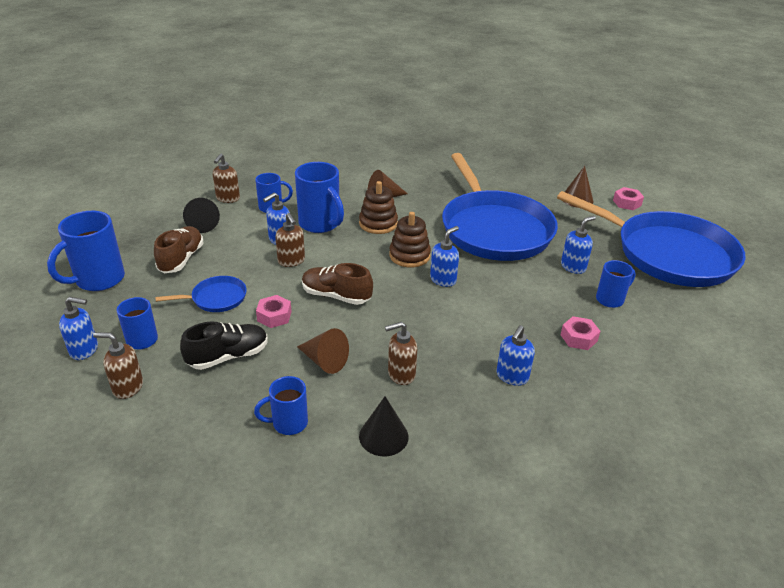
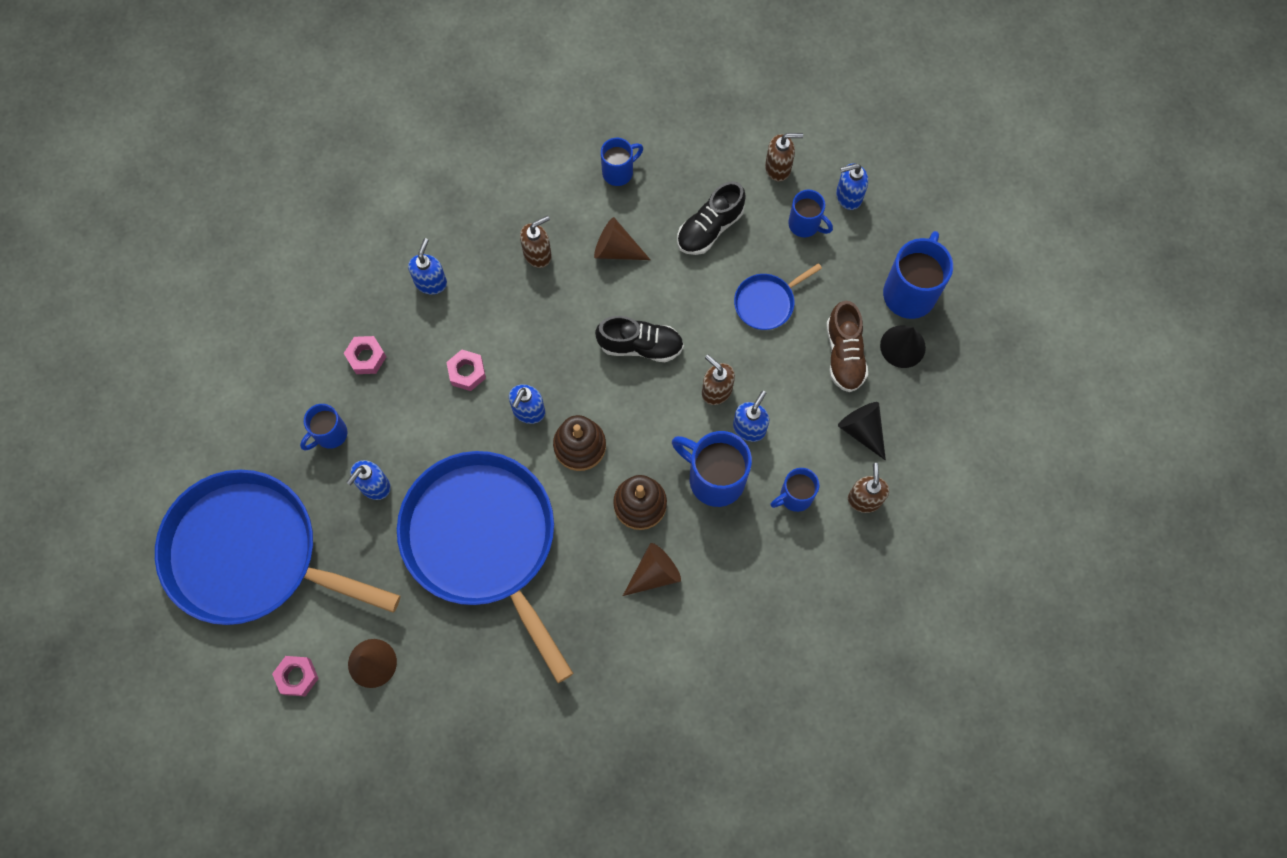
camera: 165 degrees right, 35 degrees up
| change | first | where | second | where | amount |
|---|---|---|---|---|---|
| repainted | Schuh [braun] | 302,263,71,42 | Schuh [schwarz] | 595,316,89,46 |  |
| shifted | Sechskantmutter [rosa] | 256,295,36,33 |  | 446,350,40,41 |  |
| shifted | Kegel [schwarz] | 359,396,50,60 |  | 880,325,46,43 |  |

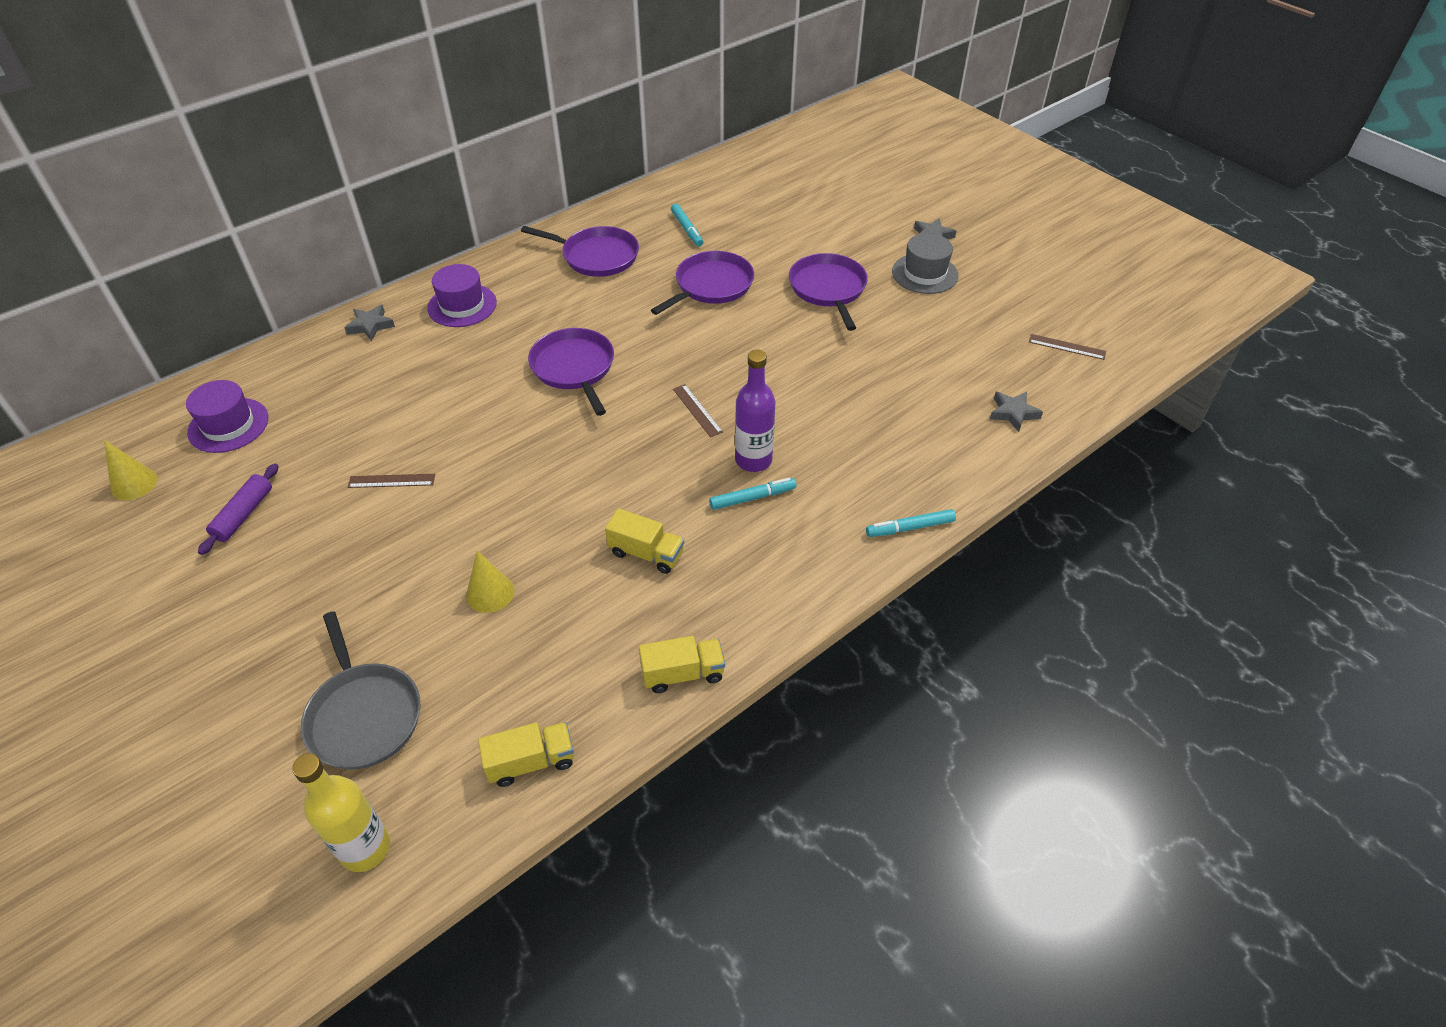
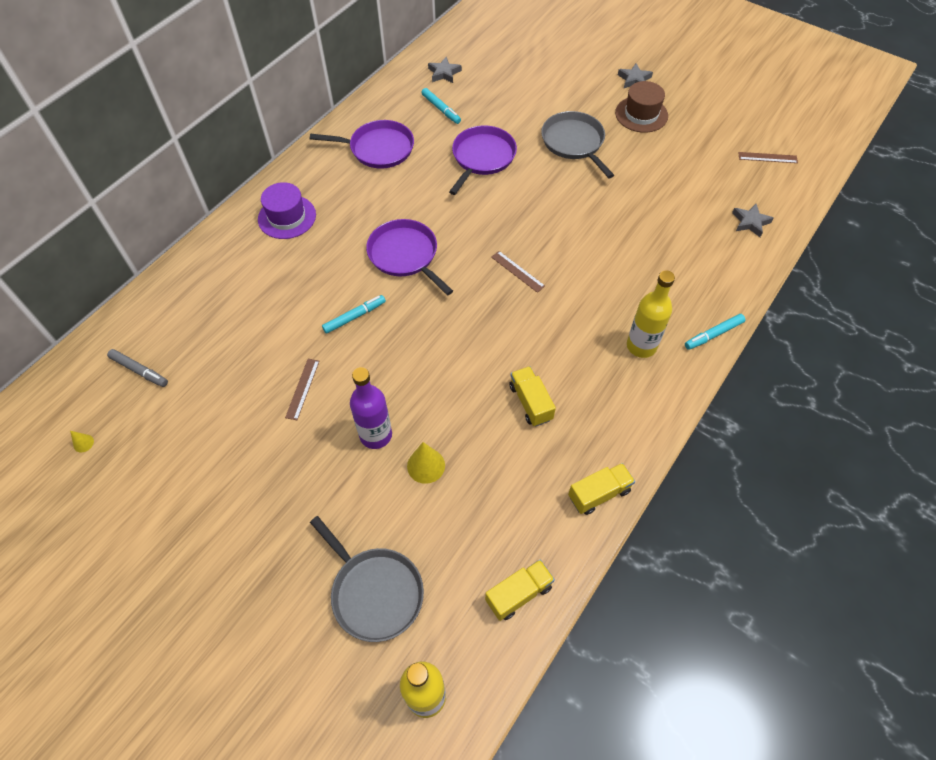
camera: 15 degrees left, 10 degrees up
| change | first | where | second | where | amount |
|---|---|---|---|---|---|
| repainted | Hut [grau] | 892,233,67,61 | Hut [braun] | 615,81,53,52 |  |
| repainted | Pfanne [lila] | 789,253,79,78 | Pfanne [grau] | 541,111,73,67 |  |
| shifted | Stern [grau] | 344,305,51,36 |  | 428,57,34,26 |  |
| shifted | Flasche [lila] | 735,350,41,122 |  | 350,367,42,82 |  |
| swapped | Hut [lila] | 186,380,82,73 | Filzstift [grau] | 107,349,61,38 |  |
| scaled | Kegel [gelb] | 104,440,53,60 |  | 70,431,24,21 | x0.53 |
| gone | Nudelholz [lila] | 198,464,81,91 |  |  |  |
| rotated | Lineal [braun] | 347,474,88,14 |  | 285,359,35,61 | 60 degrees counterclockwise |
| shifted | Filzstift [türkis] | 709,478,88,32 |  | 322,295,64,39 |  |
| rotated | Lastwagen [gelb] | 605,508,79,66 |  | 509,366,47,60 | 120 degrees counterclockwise |
| new |  |  | Flasche [gelb] | 627,270,48,88 |  |

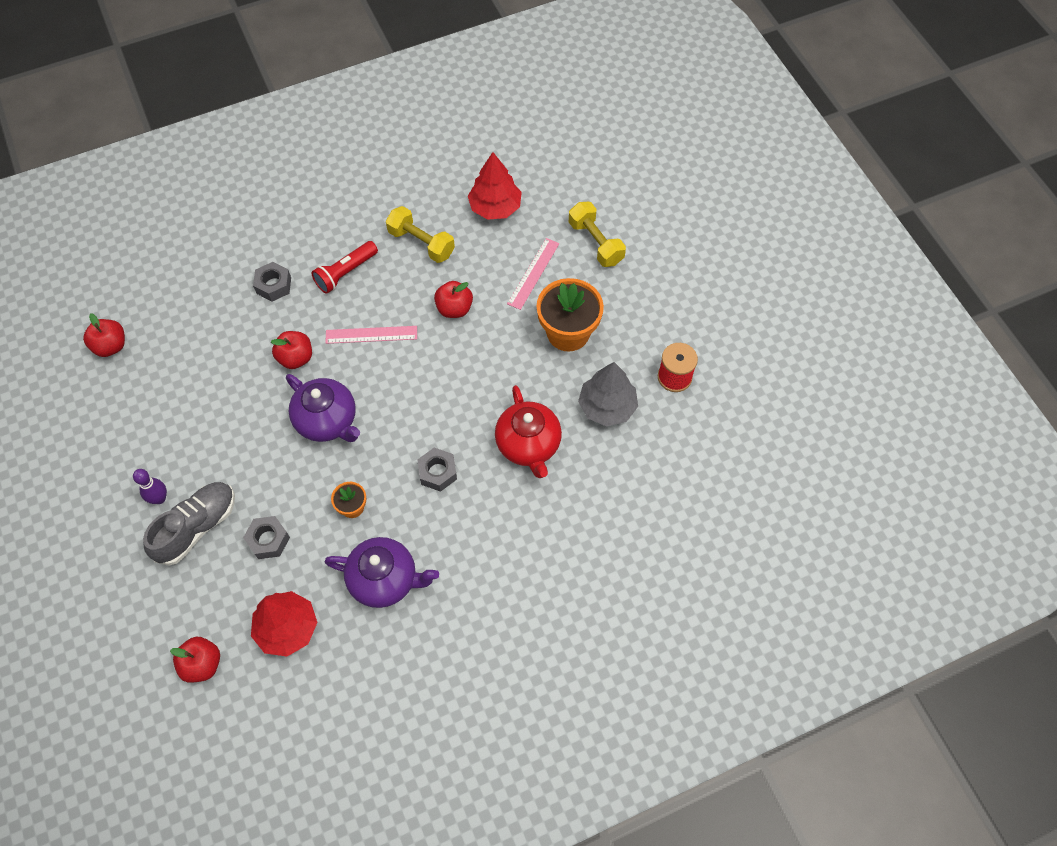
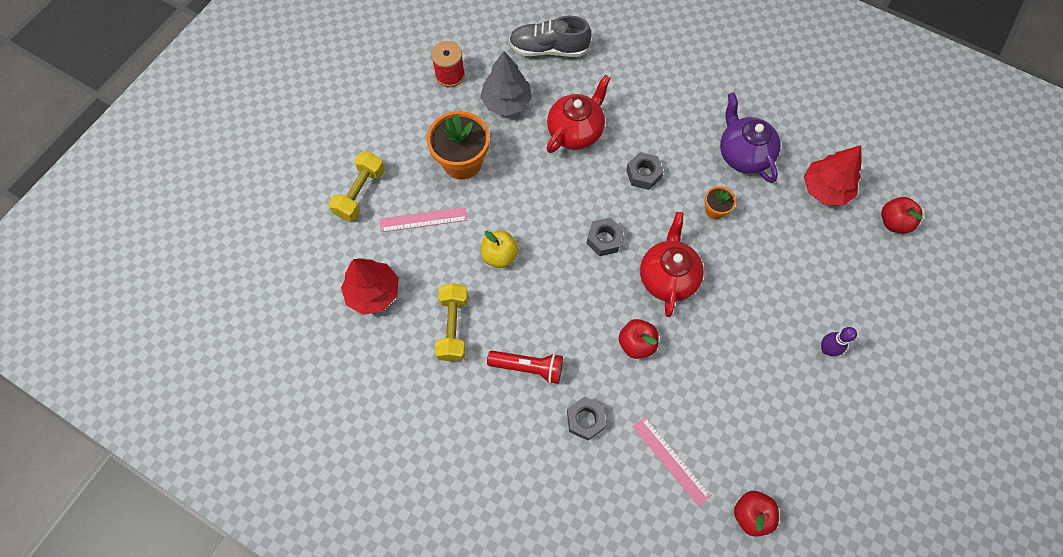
camera: 125 degrees left, 5 degrees up
| change | first | where | second | where | amount |
|---|---|---|---|---|---|
| repainted | Apfel [rot] | 434,281,39,37 | Apfel [gelb] | 481,231,38,37 |  |
| shifted | Lineal [rosa] | 325,326,92,18 |  | 633,417,78,89 |  |
| repainted | Teekanne [lila] | 286,374,74,68 | Teekanne [rot] | 640,212,64,105 |  |
| shifted | Schuh [grau] | 143,482,92,84 |  | 509,16,83,41 |  |
| shifted | Sechskantmutter [grau] | 243,516,47,43 |  | 586,218,38,38 |  |

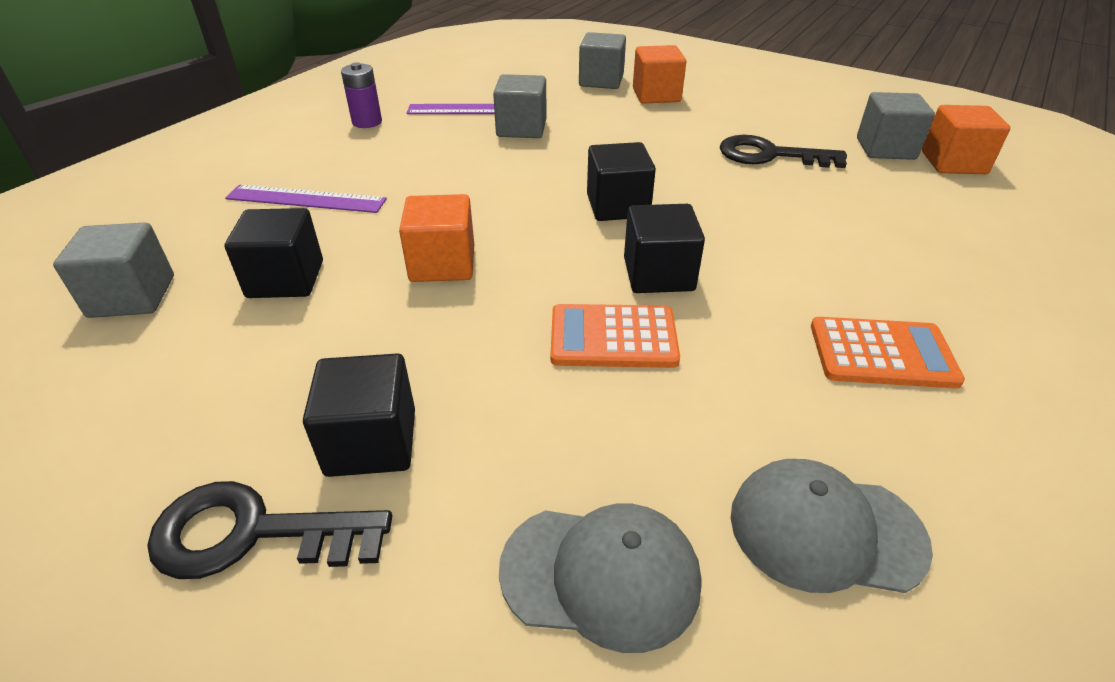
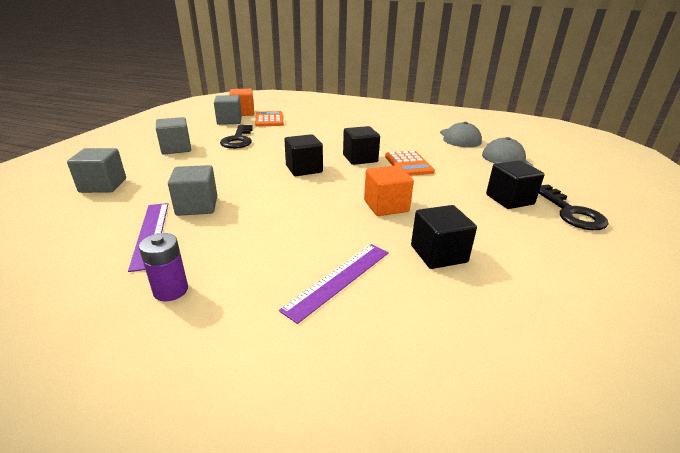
camera: 105 degrees left, 10 degrees down
| change | first | where | second | where | amount |
|---|---|---|---|---|---|
| gone | Kubus [orange] | 633,45,53,59 |  |  |  |
| rotated | Lineal [lila] | 225,185,162,28 |  | 279,244,110,80 | 45 degrees clockwise |
| shifted | Kubus [grau] | 53,222,121,96 |  | 156,117,35,38 |  |
| shifted | Taschenrechner [orange] | 811,317,154,72 |  | 255,111,29,15 |  |

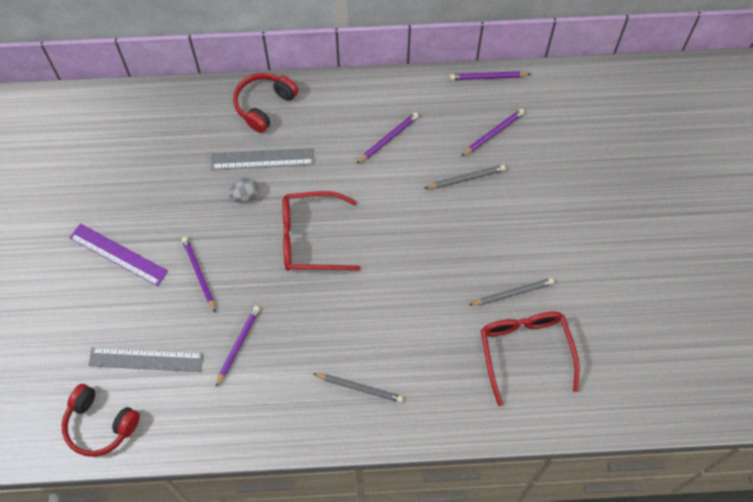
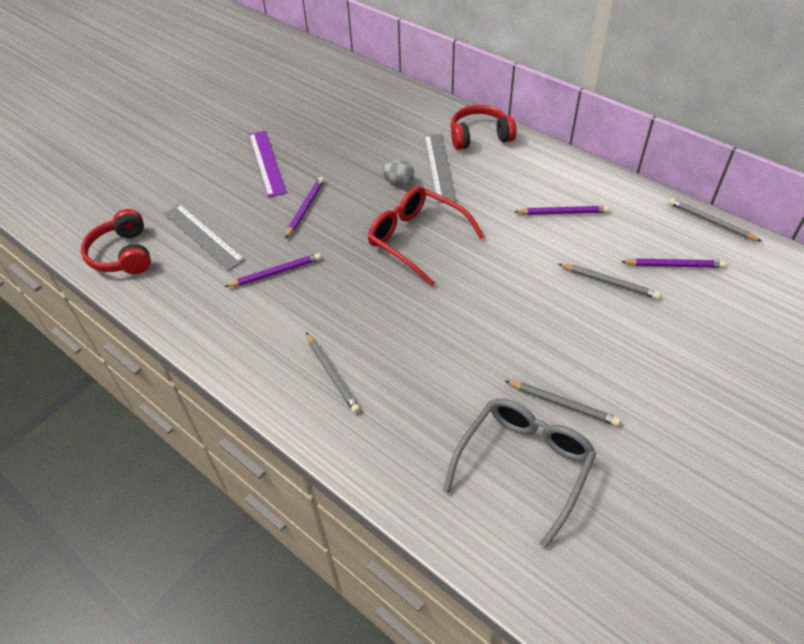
camera: 45 degrees right, 15 degrees down
| change | first | where | second | where | amount |
|---|---|---|---|---|---|
| repainted | Bleistift [lila] | 450,71,80,9 | Bleistift [grau] | 669,198,93,44 |  |
| rotated | Lineal [grau] | 211,148,103,22 |  | 424,134,33,70 | 45 degrees clockwise |
| repainted | Brille [rot] | 481,312,99,94 | Brille [grau] | 443,398,153,150 |  |

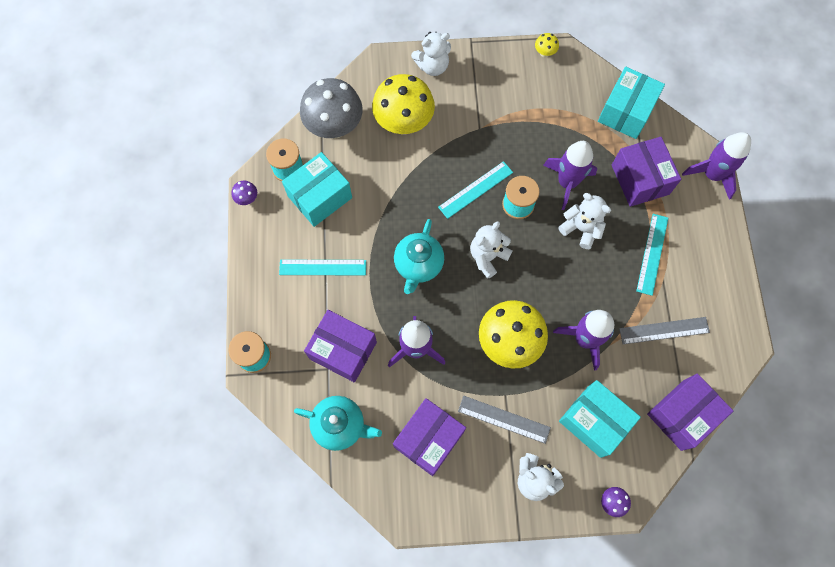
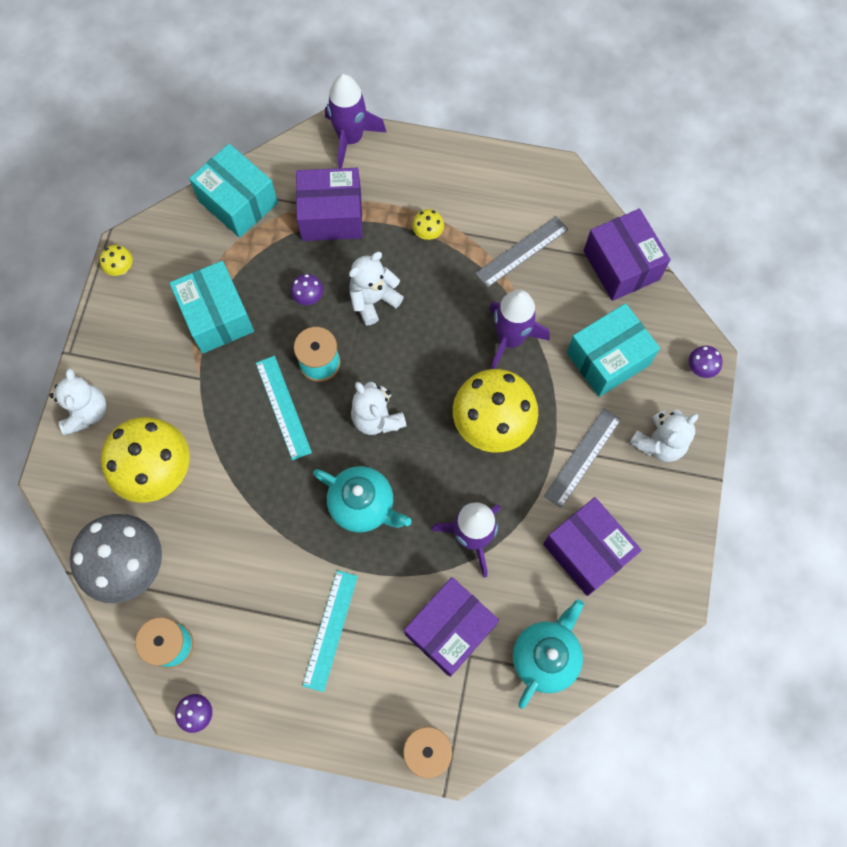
camera: 75 degrees left, 0 degrees up
| change | first | where | second | where | amount |
|---|---|---|---|---|---|
| swapped | Rakete [lila] | 543,141,54,69 | Pilz [lila] | 291,274,32,31 |  |
| shifted | Schachtel [türkis] | 282,152,70,75 |  | 169,261,85,92 |  |
| swapped | Lineal [türkis] | 636,214,32,82 | Pilz [gelb] | 412,209,32,31 |  |
| rotated | Lineal [grau] | 619,317,91,27 |  | 475,216,94,72 | 45 degrees clockwise |

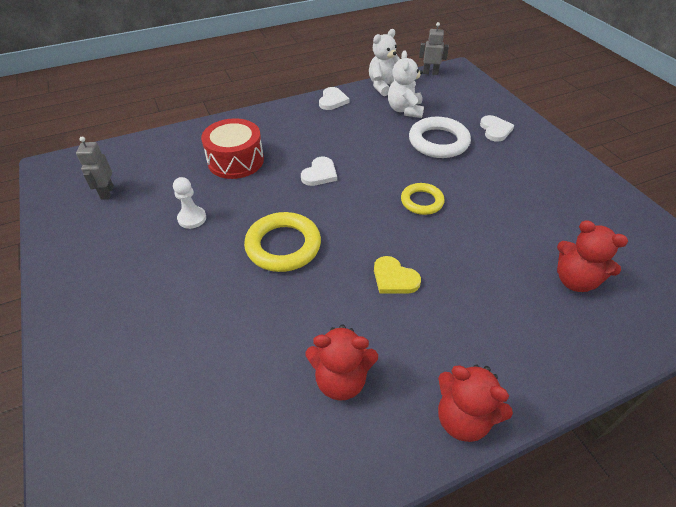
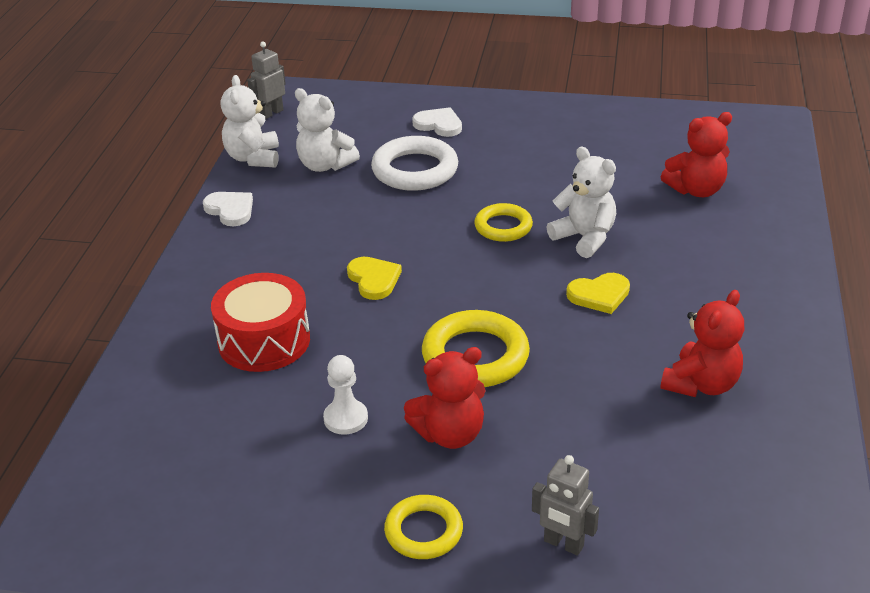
camera: 55 degrees left, 10 degrees down
| change | first | where | second | where | amount |
|---|---|---|---|---|---|
| shifted | Roboter [grau] | 76,137,38,63 |  | 532,455,67,101 |  |
| repainted | Herz [weiß] | 301,157,36,29 | Herz [gelb] | 347,257,55,43 |  |
| shifted | Teddybär [rot] | 438,364,75,78 |  | 404,347,81,102 |  |
| new |  |  | Teddybär [weiß] | 546,146,70,112 |  |
| new |  |  | Ring [gelb] | 384,495,79,64 |  |

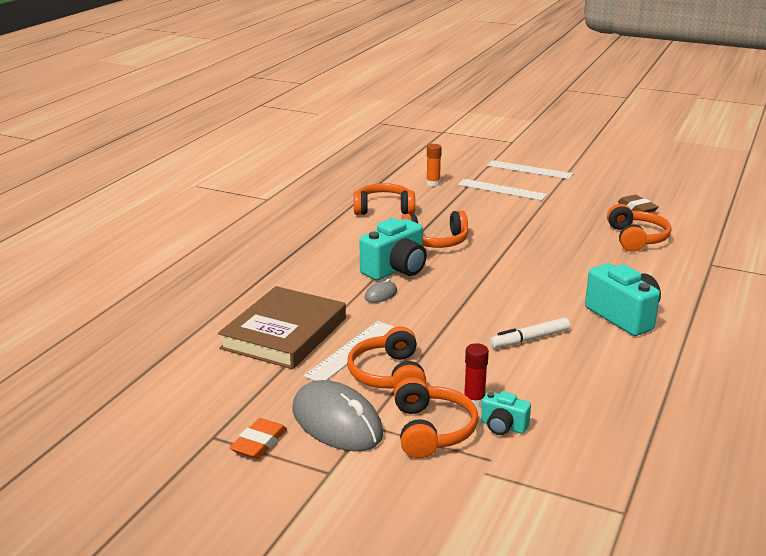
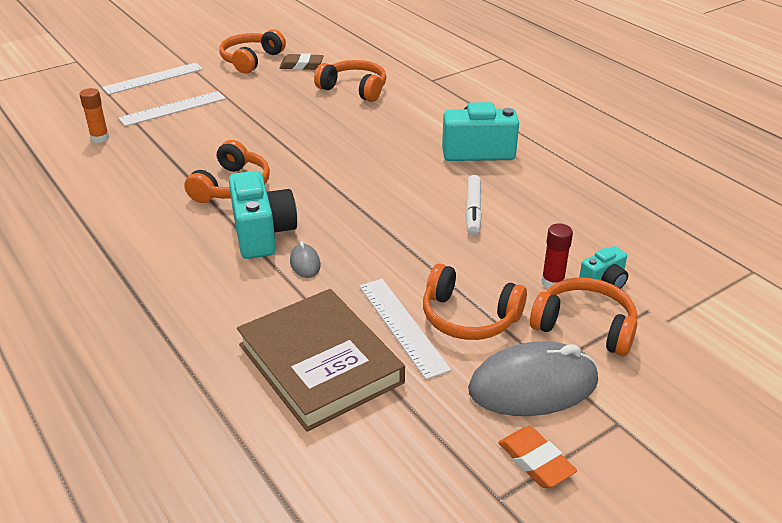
camera: 60 degrees left, 10 degrees up
| change | first | where | second | where | amount |
|---|---|---|---|---|---|
| shifted | Kopfhörer [orange] | 354,183,61,32 |  | 219,29,67,45 |  |

